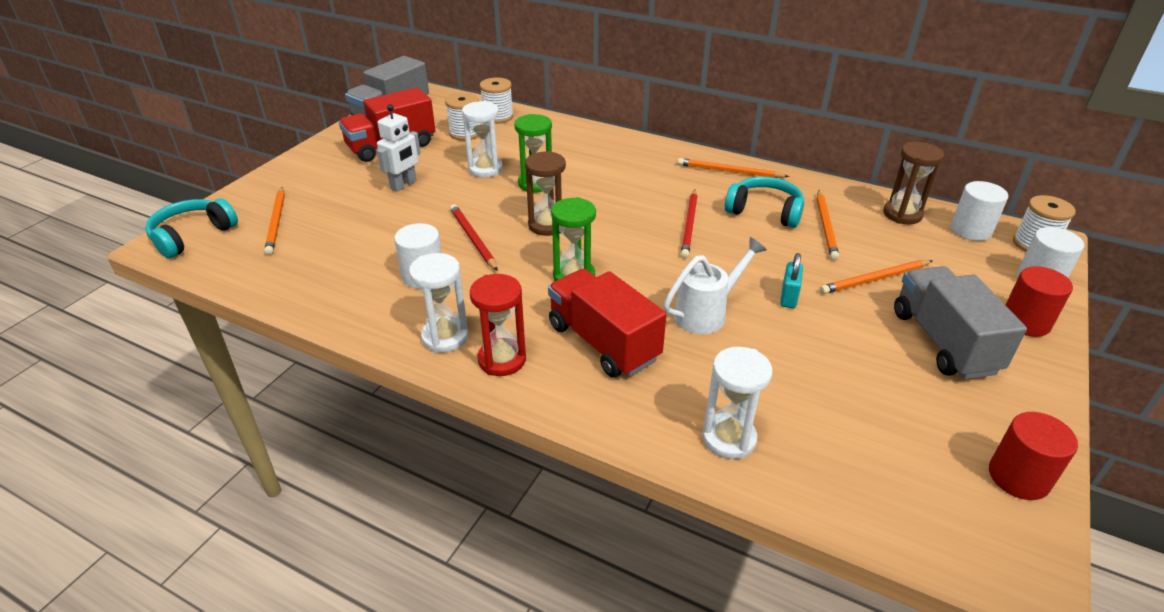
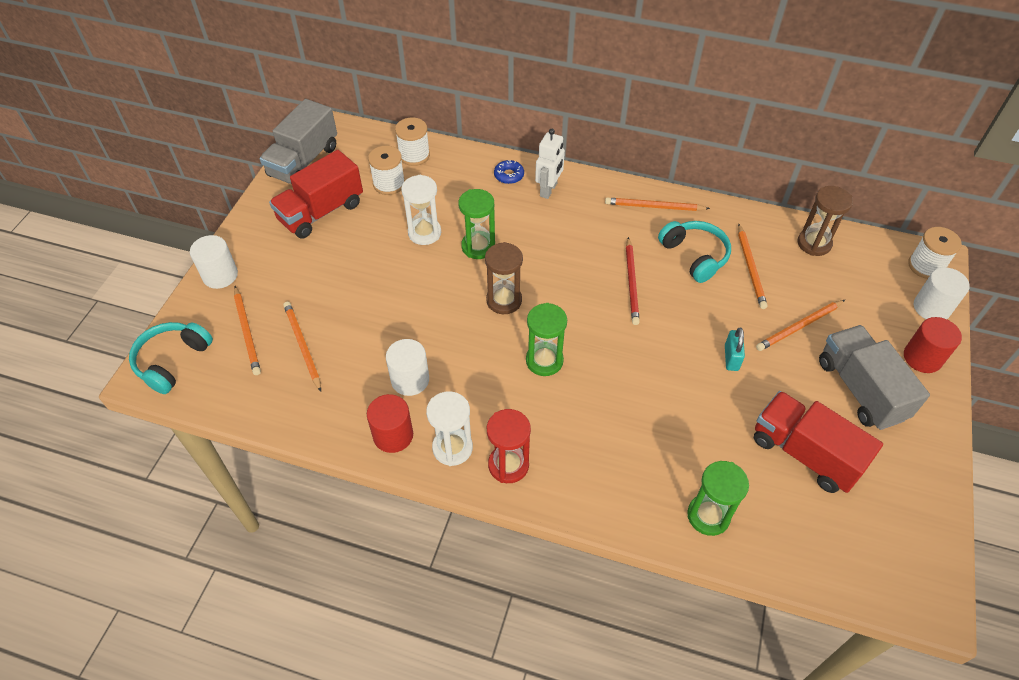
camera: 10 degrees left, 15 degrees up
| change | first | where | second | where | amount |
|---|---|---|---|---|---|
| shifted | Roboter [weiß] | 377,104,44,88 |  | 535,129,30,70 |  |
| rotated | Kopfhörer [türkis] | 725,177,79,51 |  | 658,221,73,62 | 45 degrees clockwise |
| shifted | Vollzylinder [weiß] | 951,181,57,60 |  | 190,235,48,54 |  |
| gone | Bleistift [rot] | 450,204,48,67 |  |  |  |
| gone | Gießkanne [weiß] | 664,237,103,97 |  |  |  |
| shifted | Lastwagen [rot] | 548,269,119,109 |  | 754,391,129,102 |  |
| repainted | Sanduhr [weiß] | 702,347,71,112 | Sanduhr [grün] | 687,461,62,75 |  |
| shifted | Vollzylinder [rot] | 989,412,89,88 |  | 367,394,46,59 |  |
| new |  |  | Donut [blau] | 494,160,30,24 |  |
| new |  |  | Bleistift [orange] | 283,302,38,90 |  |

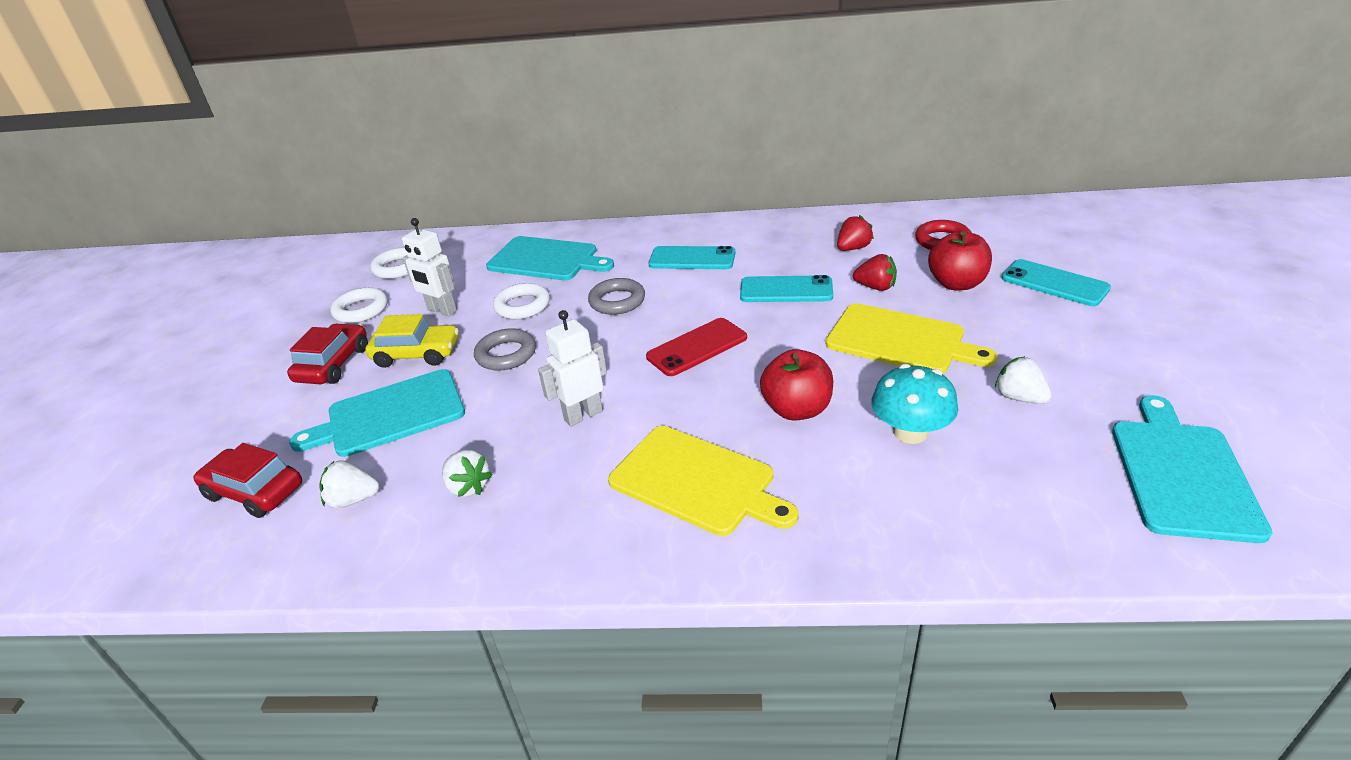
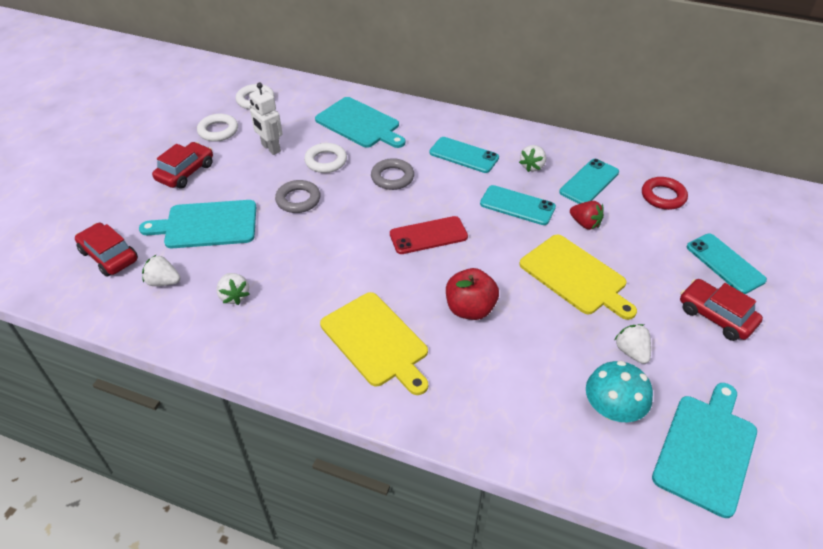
camera: 15 degrees right, 10 degrees up
| change | first | where | second | where | amount |
|---|---|---|---|---|---|
| swapped | Erdbeere [rot] | 837,215,37,36 | Handy [türkis] | 559,159,60,45 |  |
| gone | Apfel [rot] | 928,231,64,59 |  |  |  |
| gone | Roboter [weiß] | 538,310,69,117 |  |  |  |
| gone | Auto [gelb] | 365,314,94,54 |  |  |  |
| shifted | Pilz [türkis] | 871,364,87,80 |  | 586,361,67,61 |  |
| new |  |  | Erdbeere [weiß] | 519,145,27,27 |  |
| new |  |  | Auto [rot] | 680,279,83,62 |  |

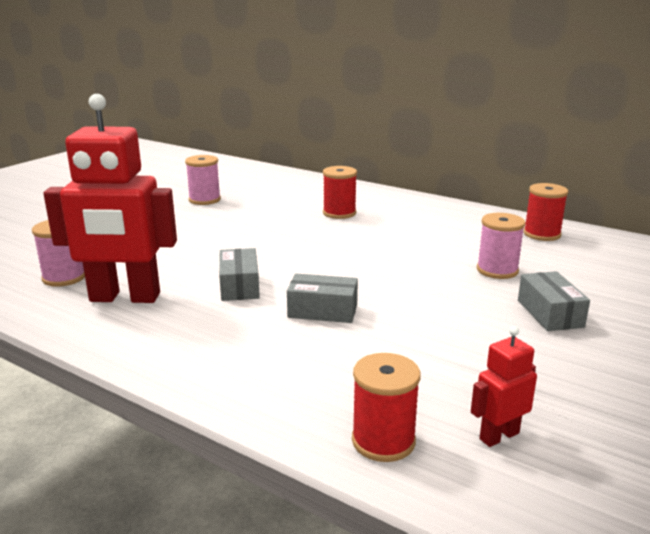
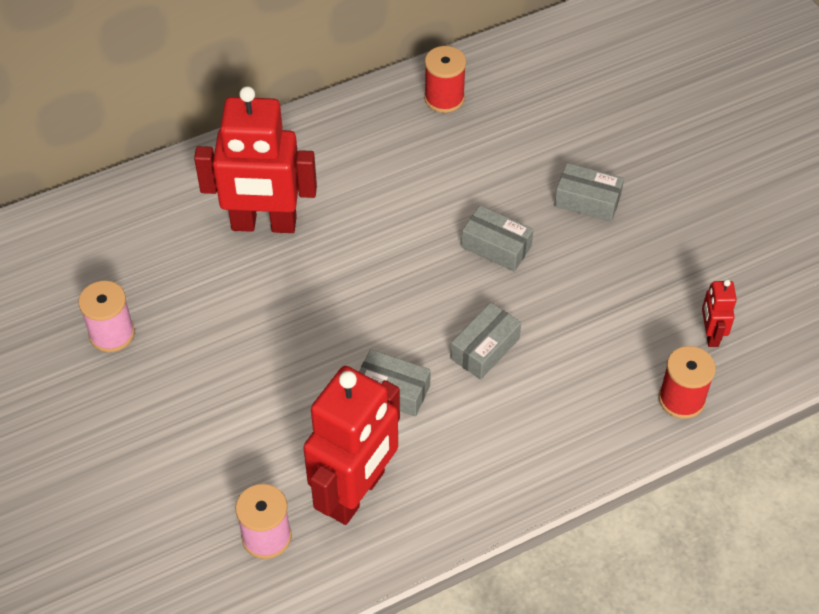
camera: 60 degrees left, 30 degrees up
| change | first | where | second | where | amount |
|---|---|---|---|---|---|
| swapped | Garnrolle [rot] | 323,166,34,53 | Roboter [rot] | 194,86,123,147 |  |
| gone | Garnrolle [rosa] | 477,213,49,66 |  |  |  |
| new |  |  | Schachtel [grau] | 461,205,72,66 |  |

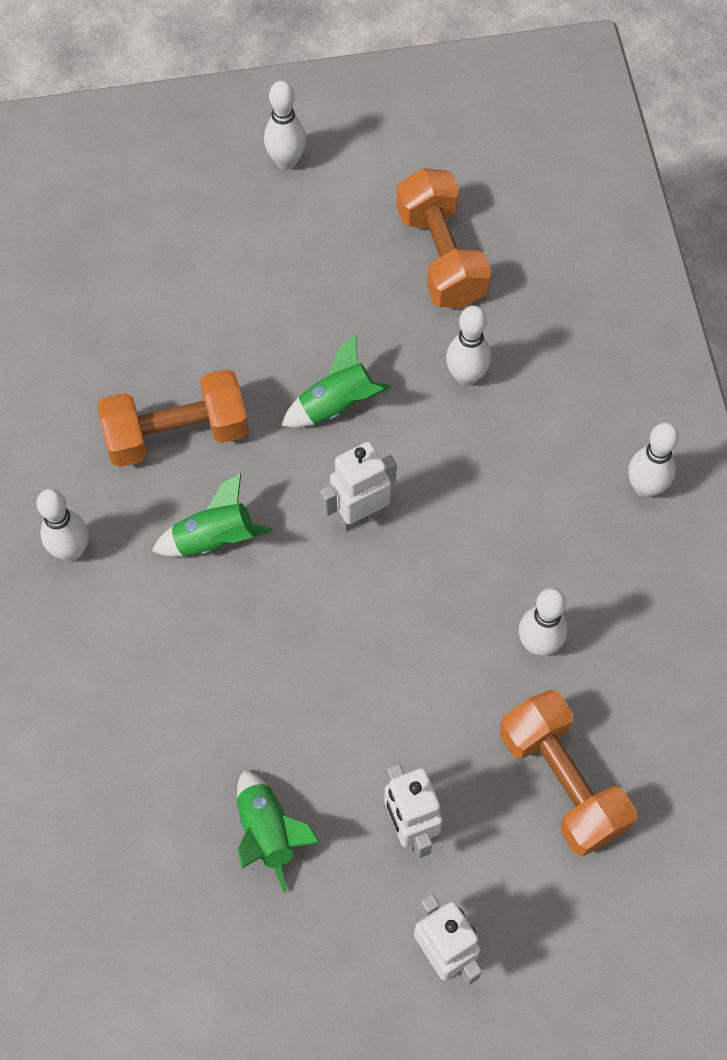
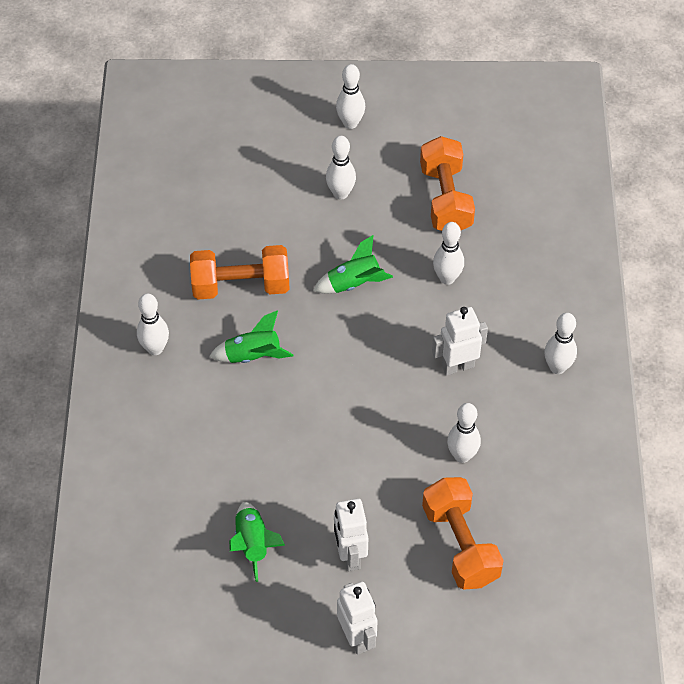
camera: 10 degrees right, 10 degrees down
| change | first | where | second | where | amount |
|---|---|---|---|---|---|
| shifted | Roboter [weiß] | 320,442,77,90 |  | 432,307,56,69 |  |
| new |  |  | Bowlingkegel [weiß] | 326,136,30,64 |  |

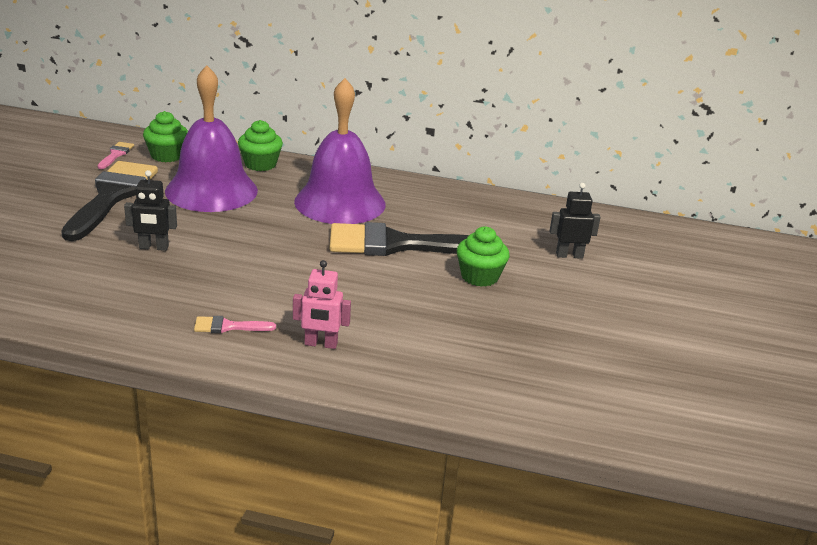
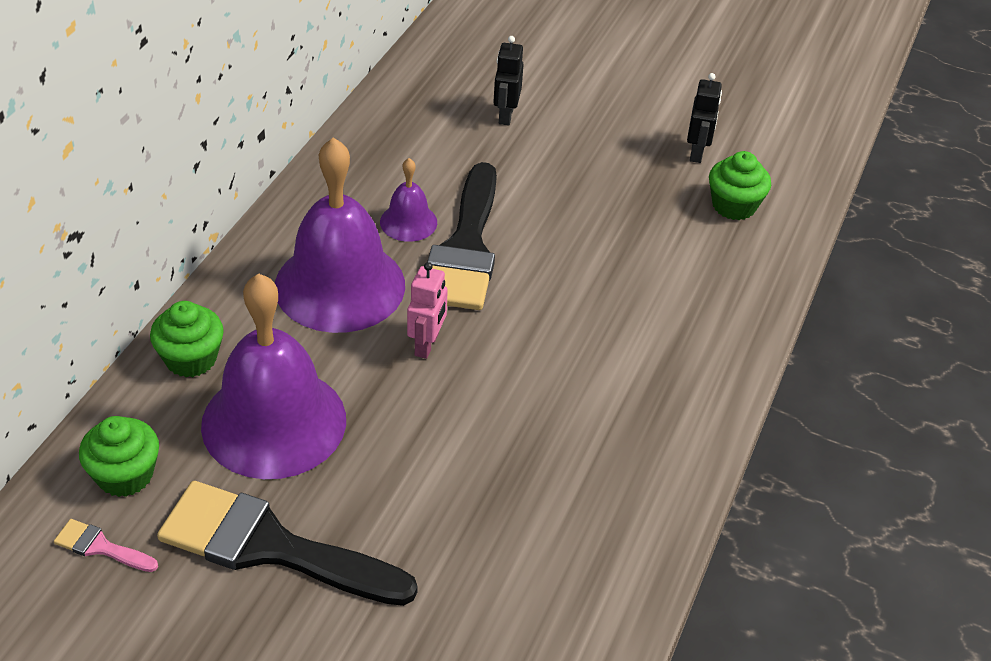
camera: 80 degrees left, 15 degrees up
| change | first | where | second | where | amount |
|---|---|---|---|---|---|
| shifted | Roboter [schwarz] | 124,170,53,81 |  | 687,73,35,90 |  |
| shifted | Muffin [grün] | 457,227,53,60 |  | 709,151,62,69 |  |
| shifted | Roboter [rosa] | 293,260,58,89 |  | 407,262,41,97 |  |
| gone | Pinsel [rosa] | 194,316,82,17 |  |  |  |
| new |  |  | Glocke [lila] | 380,158,57,84 |  |

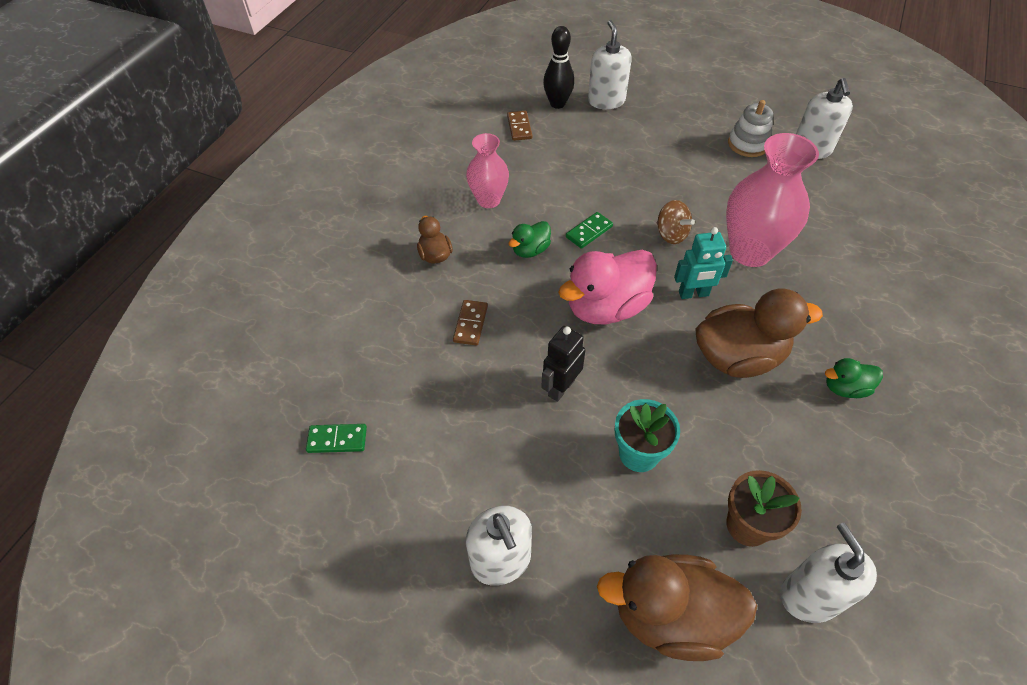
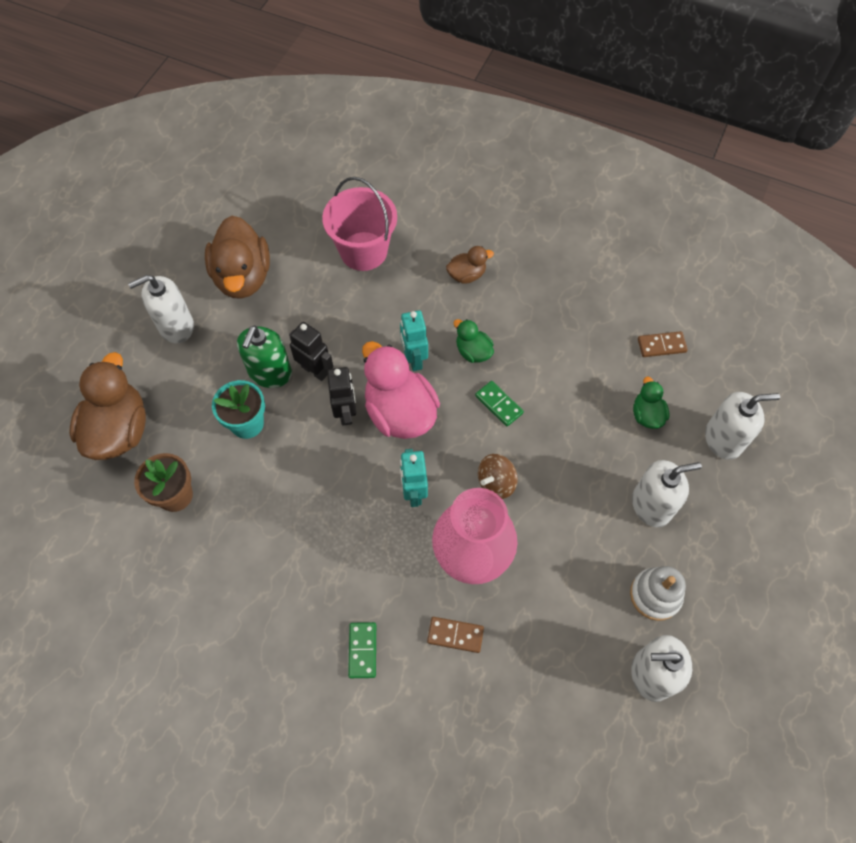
camera: 90 degrees right, 10 degrees up
| change | first | where | second | where | amount |
|---|---|---|---|---|---|
| gone | Bowlingkegel [schwarz] | 543,26,31,83 |  |  |  |
| gone | Vase [rosa] | 466,133,43,75 |  |  |  |
| shifted | Ente [braun] | 695,289,128,89 |  | 205,216,65,83 |  |
| shifted | Dominostein [braun] | 453,300,35,45 |  | 427,617,57,36 |  |
| shifted | Ente [grün] | 825,358,58,40 |  | 633,376,36,53 |  |
| shifted | Dominostein [grün] | 306,424,61,29 |  | 348,622,28,56 |  |
| shifted | Seifenspender [weiß] | 780,523,97,100 |  | 632,460,70,67 |  |
| new |  |  | Eimer [rosa] | 322,177,75,94 |  |
| new |  |  | Roboter [türkis] | 400,310,28,61 |  |
| new |  |  | Seifenspender [grün] | 237,326,55,62 |  |
| new |  |  | Roboter [schwarz] | 327,367,29,59 |  |

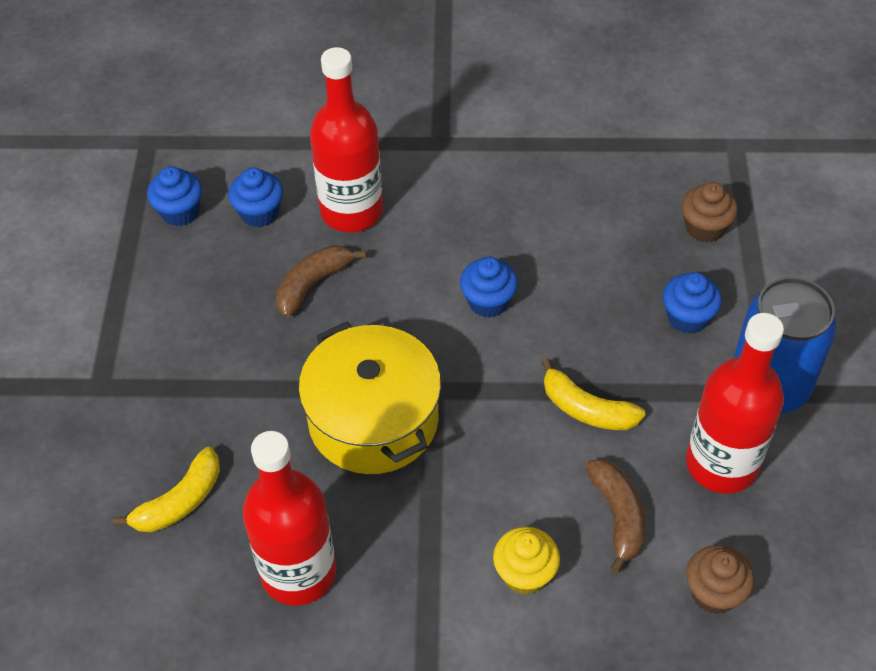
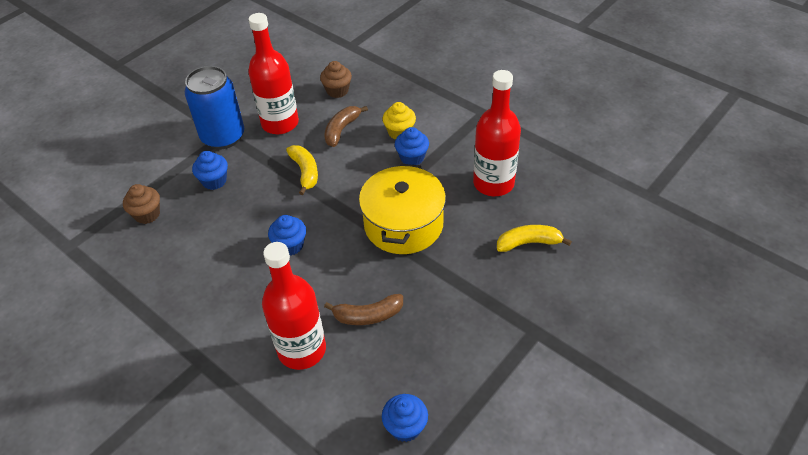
camera: 140 degrees left, 5 degrees down
| change | first | where | second | where | amount |
|---|---|---|---|---|---|
| shifted | Muffin [blau] | 228,167,55,60 |  | 395,127,34,38 |  |

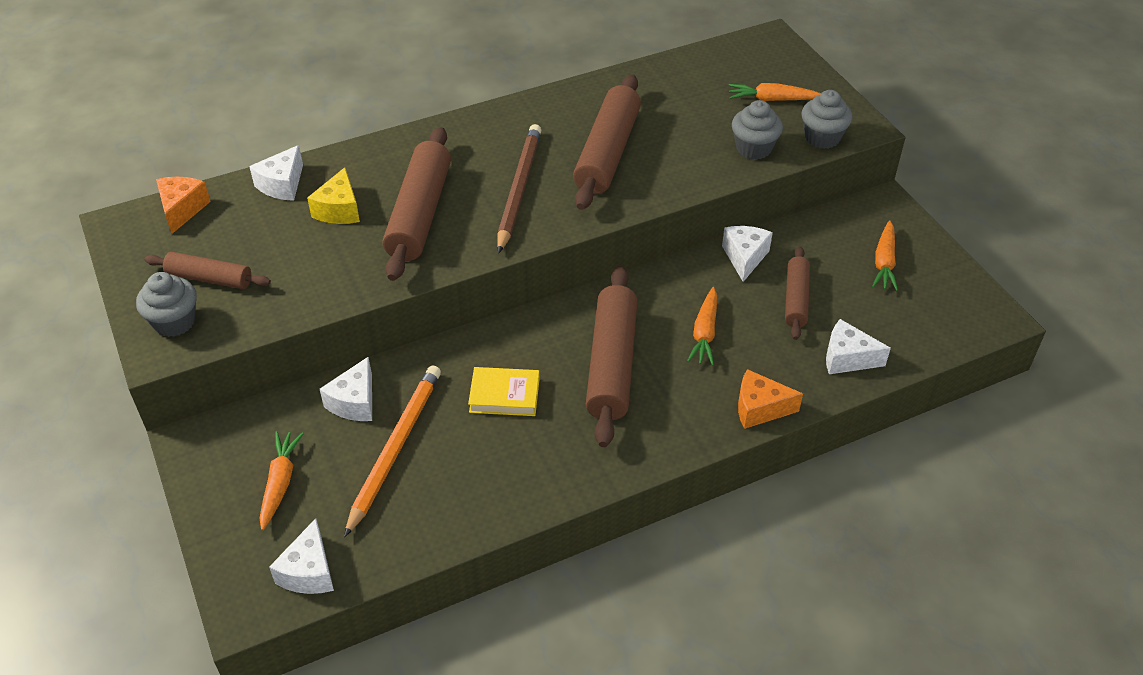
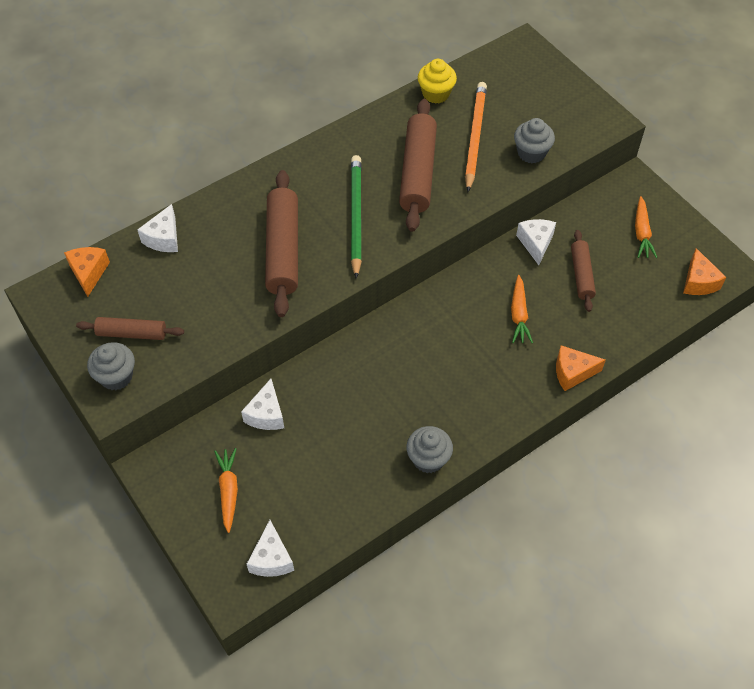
camera: 10 degrees left, 10 degrees up
| change | first | where | second | where | amount |
|---|---|---|---|---|---|
| gone | Karotte [orange] | 729,83,92,18 |  |  |  |
| shifted | Muffin [grau] | 802,90,51,59 |  | 406,426,47,47 |  |
| repainted | Bleistift [braun] | 497,124,44,130 | Bleistift [grün] | 351,155,11,124 |  |
| gone | Käse [gelb] | 307,167,53,57 |  |  |  |
| gone | Nudelholz [braun] | 586,266,52,181 |  |  |  |
| gone | Käse [weiß] | 826,319,65,55 |  |  |  |
| shifted | Bleistift [orange] | 344,366,97,171 |  | 465,82,22,110 |  |
| gone | Buch [gelb] | 468,367,71,49 |  |  |  |
| new |  |  | Muffin [gelb] | 418,59,39,45 |  |
| new |  |  | Käse [orange] | 683,248,43,47 |  |

